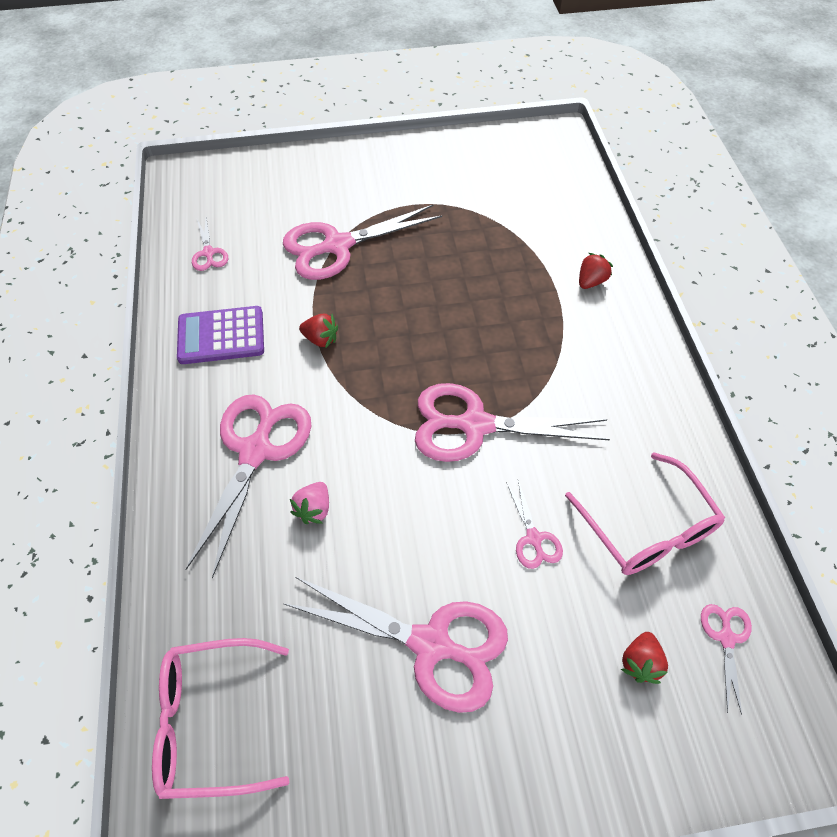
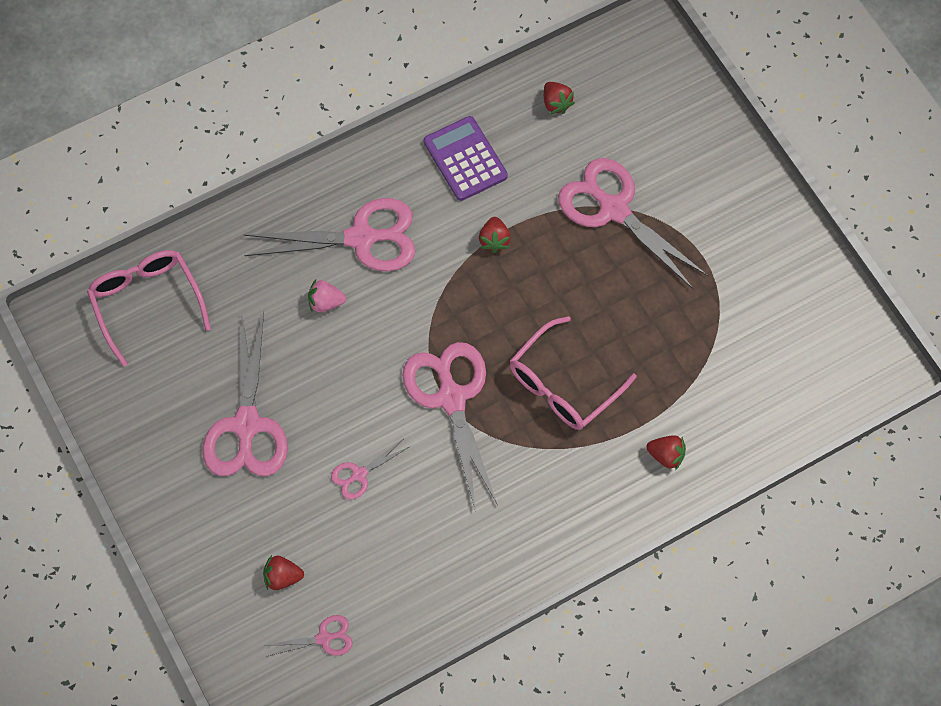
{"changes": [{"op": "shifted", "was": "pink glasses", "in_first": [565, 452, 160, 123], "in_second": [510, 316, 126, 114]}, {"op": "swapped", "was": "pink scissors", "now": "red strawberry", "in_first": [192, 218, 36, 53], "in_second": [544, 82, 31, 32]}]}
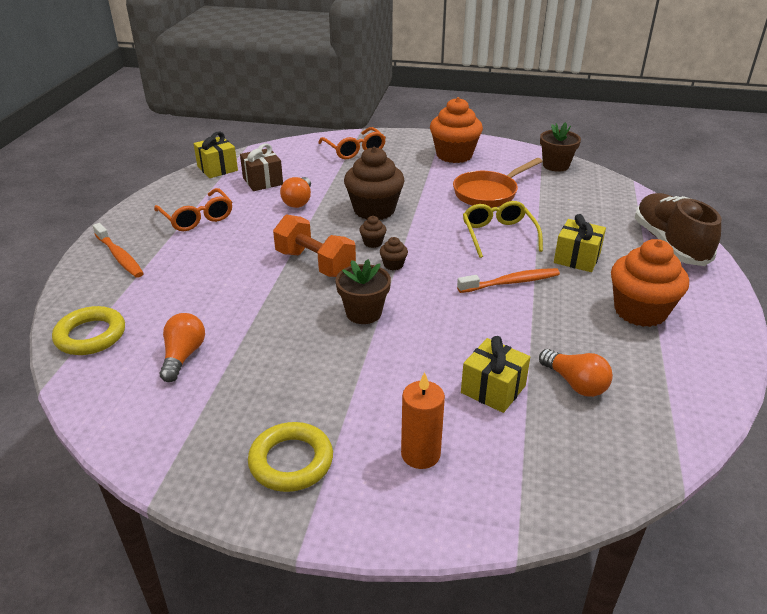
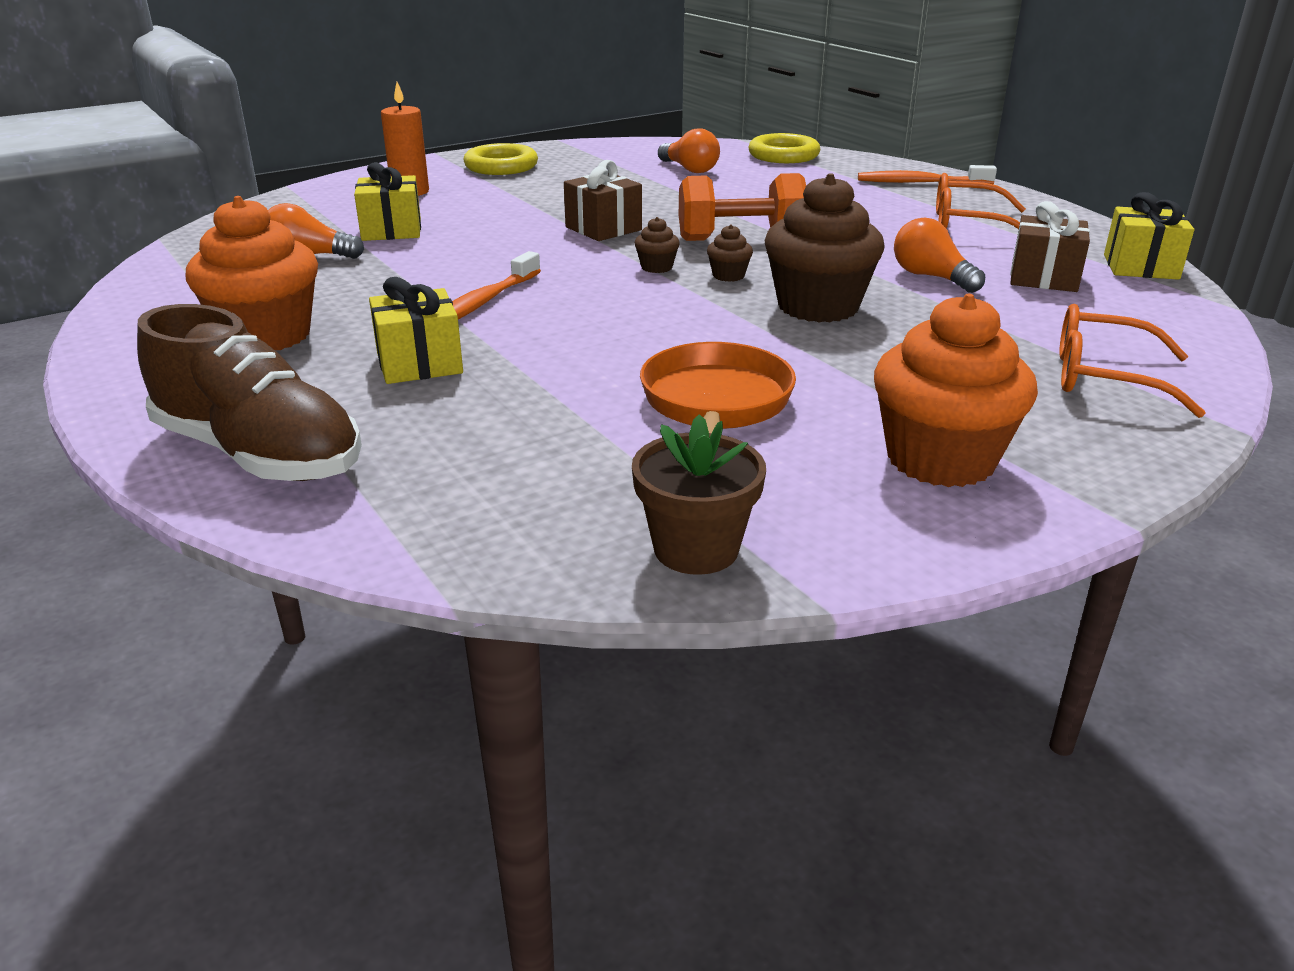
{"changes": [{"op": "gone", "was": "yellow glasses", "in_first": [463, 201, 80, 57]}, {"op": "swapped", "was": "brown flower pot", "now": "brown gift", "in_first": [336, 259, 55, 65], "in_second": [564, 160, 78, 81]}]}
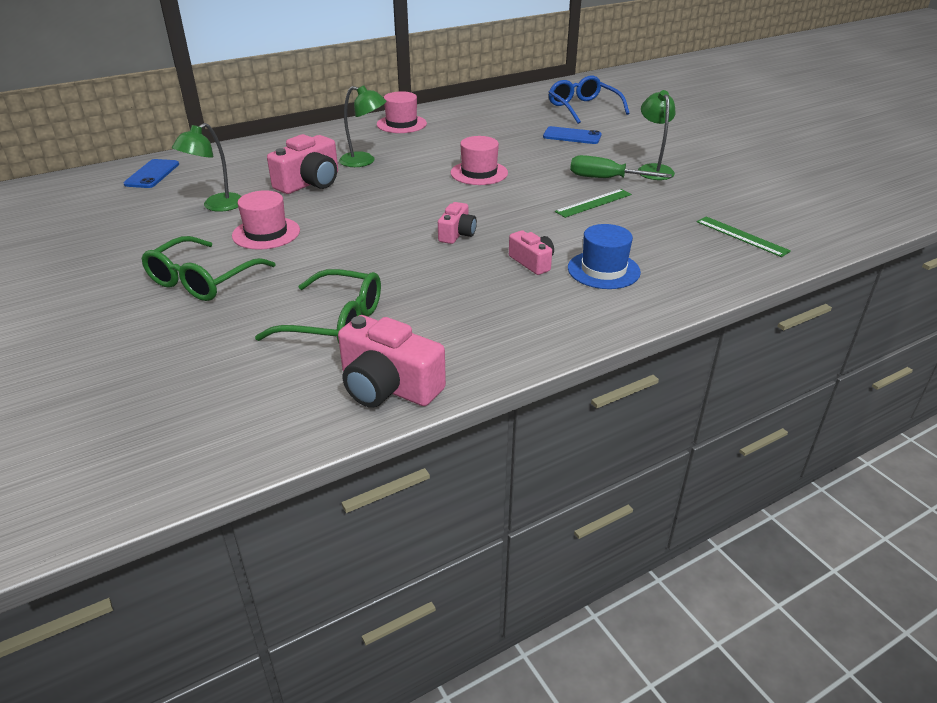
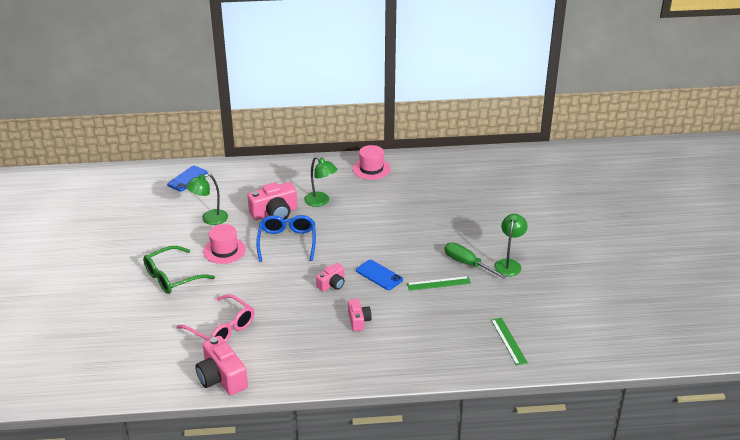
{"changes": [{"op": "gone", "was": "pink hat", "in_first": [451, 136, 57, 49]}, {"op": "gone", "was": "blue hat", "in_first": [568, 224, 73, 65]}, {"op": "shifted", "was": "blue phone", "in_first": [543, 126, 59, 18], "in_second": [356, 260, 47, 30]}, {"op": "shifted", "was": "blue glasses", "in_first": [548, 76, 82, 48], "in_second": [256, 215, 60, 47]}, {"op": "repainted", "was": "green glasses", "now": "pink glasses", "in_first": [255, 269, 126, 74], "in_second": [176, 294, 79, 48]}]}
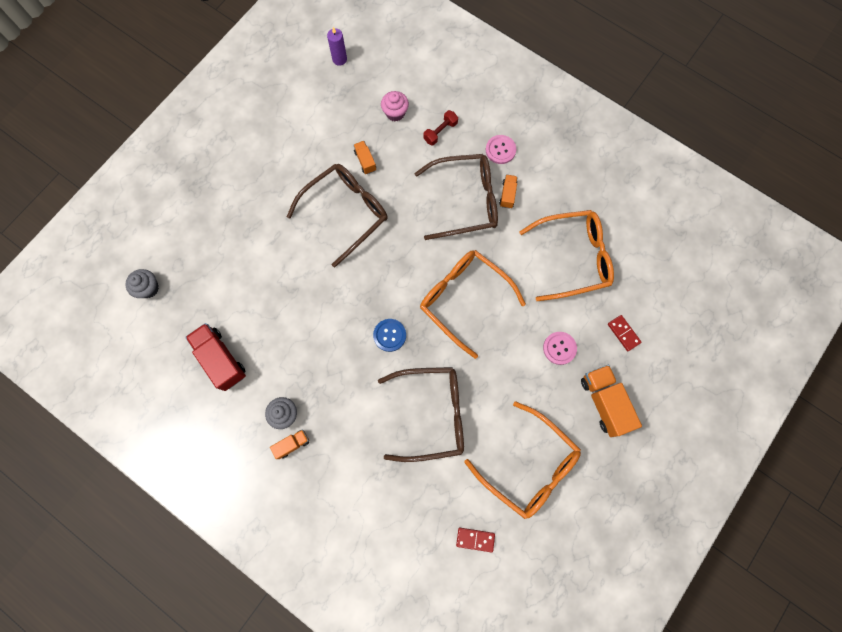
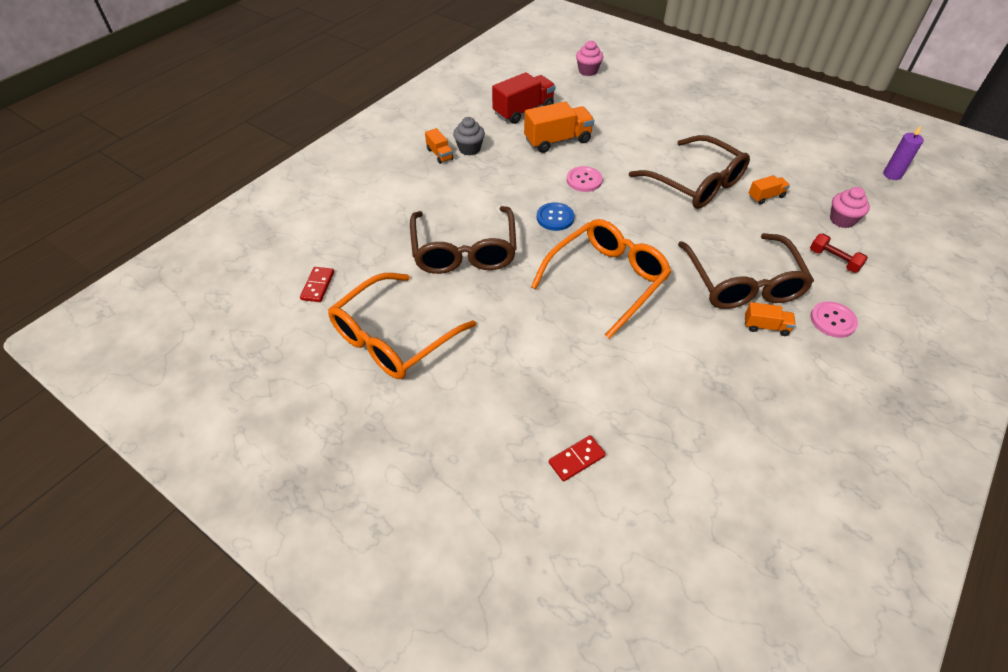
{"changes": [{"op": "gone", "was": "orange glasses", "in_first": [519, 210, 95, 91]}, {"op": "shifted", "was": "pink button", "in_first": [543, 332, 34, 33], "in_second": [567, 166, 36, 26]}, {"op": "shifted", "was": "orange truck", "in_first": [581, 365, 61, 72], "in_second": [524, 101, 70, 52]}, {"op": "repainted", "was": "grey cupcake", "now": "pink cupcake", "in_first": [125, 269, 34, 29], "in_second": [576, 40, 27, 36]}]}
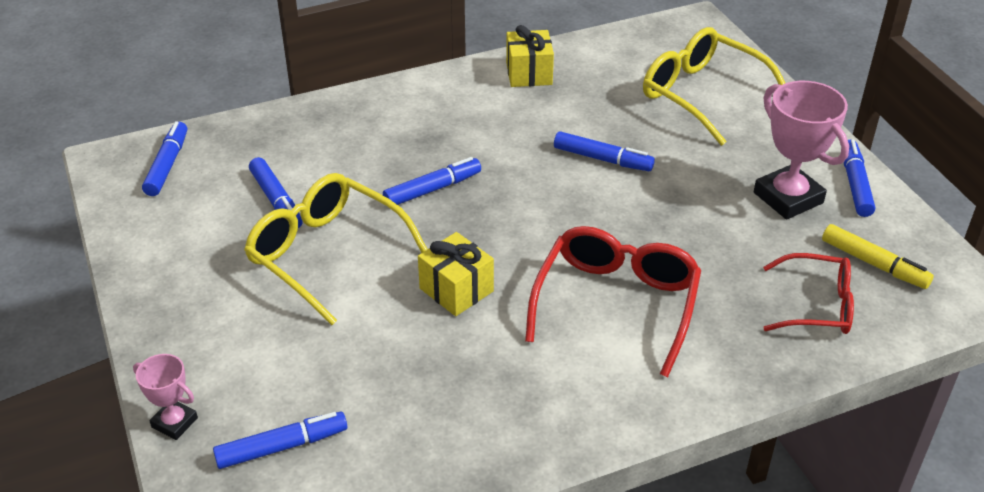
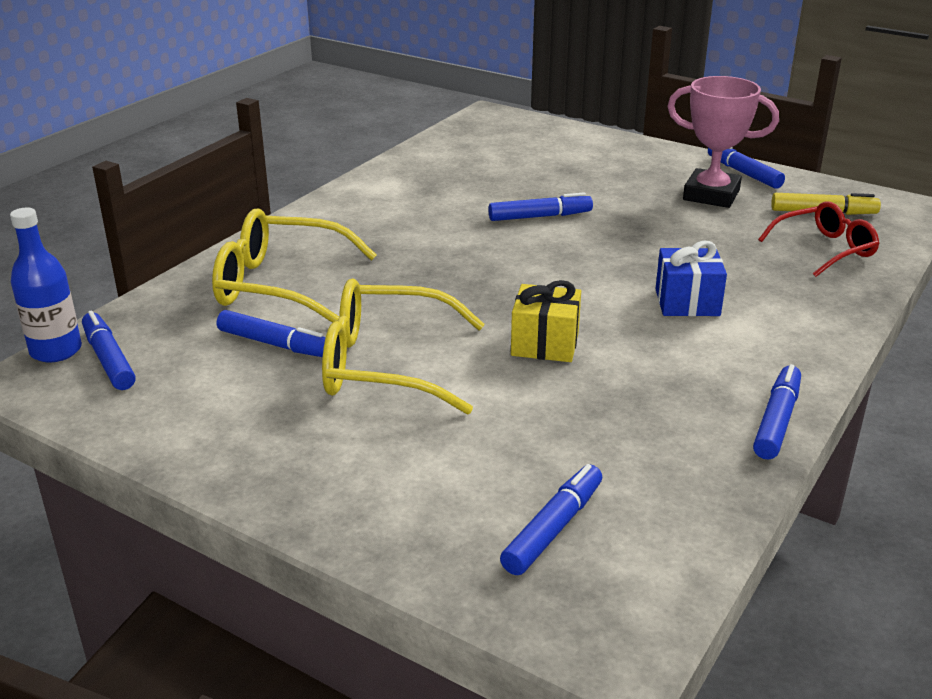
{"changes": [{"op": "gone", "was": "pink trophy", "in_first": [133, 354, 65, 86]}, {"op": "gone", "was": "yellow gift", "in_first": [506, 25, 48, 62]}, {"op": "new", "now": "blue bottle", "in_second": [10, 207, 72, 156]}, {"op": "shifted", "was": "blue marker", "in_first": [383, 157, 98, 48], "in_second": [753, 364, 48, 95]}, {"op": "shifted", "was": "yellow glasses", "in_first": [643, 27, 142, 119], "in_second": [212, 209, 165, 114]}, {"op": "swapped", "was": "red glasses", "now": "blue gift", "in_first": [525, 226, 176, 151], "in_second": [656, 241, 71, 75]}]}
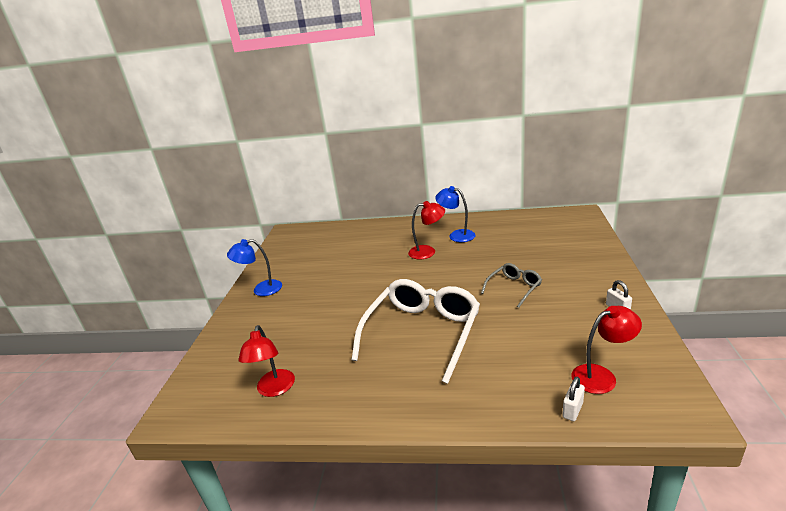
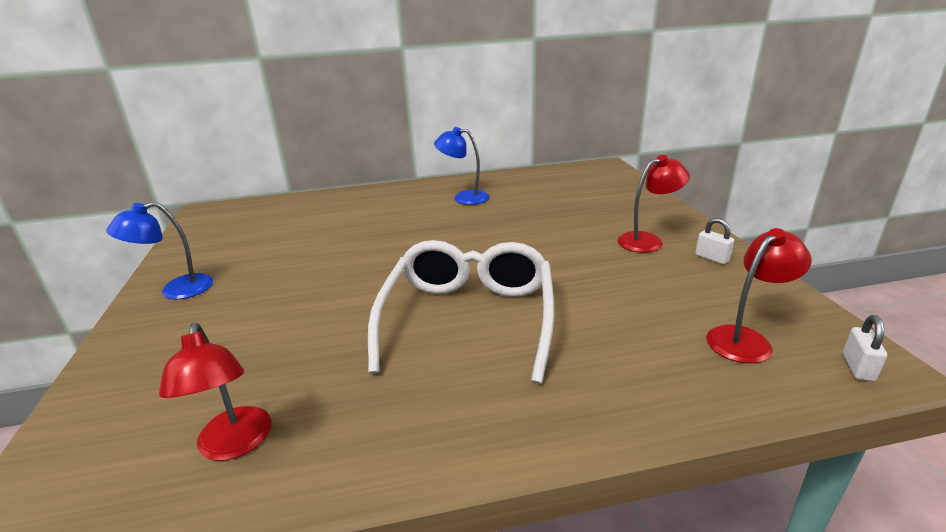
{"changes": [{"op": "gone", "was": "grey glasses", "in_first": [481, 263, 61, 45]}, {"op": "shifted", "was": "red lamp", "in_first": [408, 201, 37, 59], "in_second": [618, 155, 72, 98]}, {"op": "shifted", "was": "white padlock", "in_first": [562, 377, 23, 44], "in_second": [843, 315, 44, 67]}]}
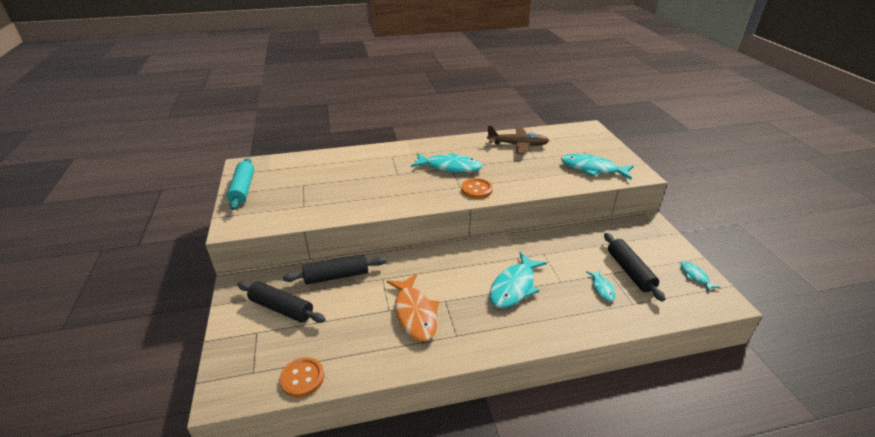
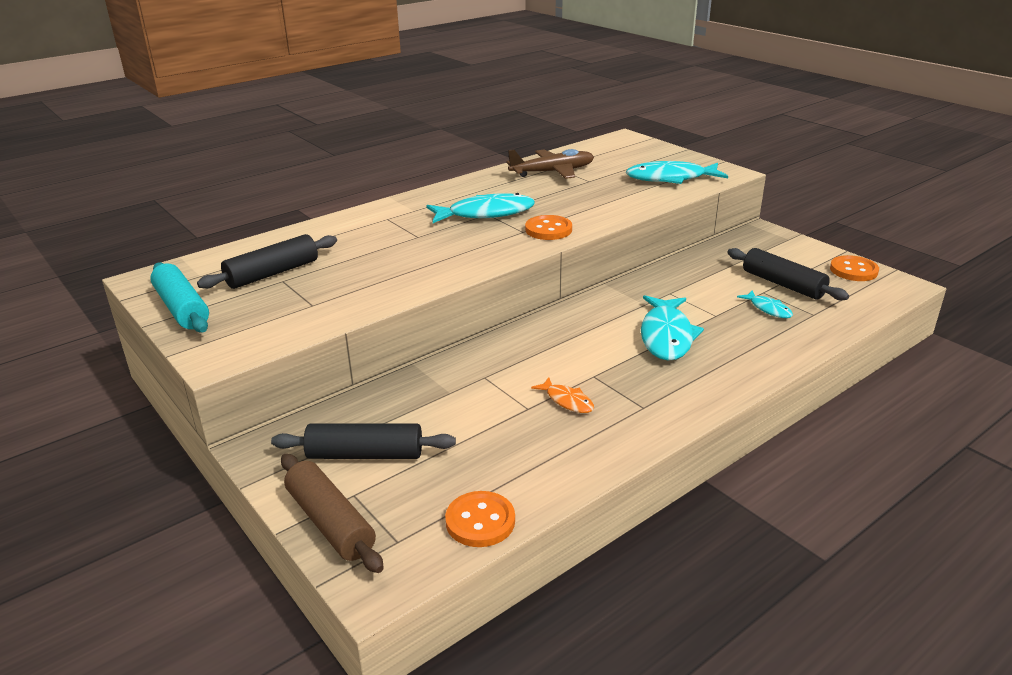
{"changes": [{"op": "new", "now": "brown rolling pin", "in_second": [281, 454, 103, 119]}, {"op": "shifted", "was": "black rolling pin", "in_first": [283, 254, 103, 30], "in_second": [197, 234, 140, 55]}, {"op": "swapped", "was": "turquoise fish", "now": "orange button", "in_first": [680, 261, 40, 31], "in_second": [830, 255, 49, 26]}, {"op": "scaled", "was": "orange fish", "in_first": [387, 274, 52, 67], "in_second": [531, 377, 63, 36], "ratio": 0.51}]}
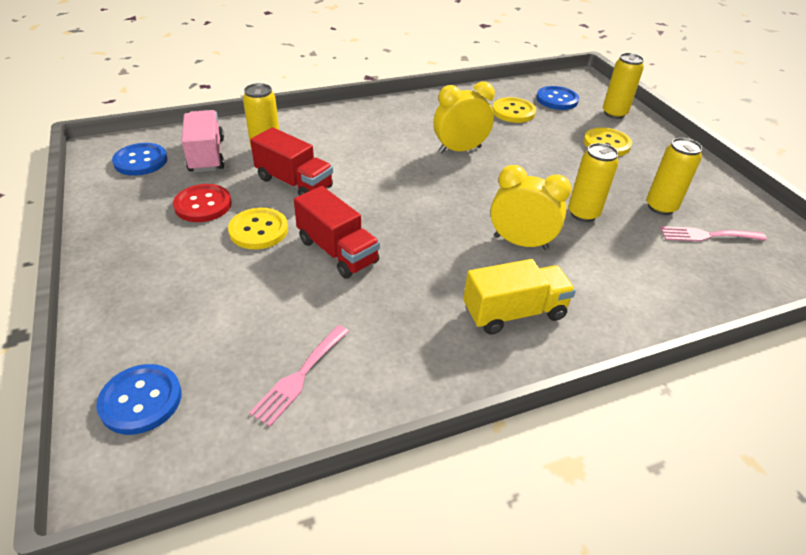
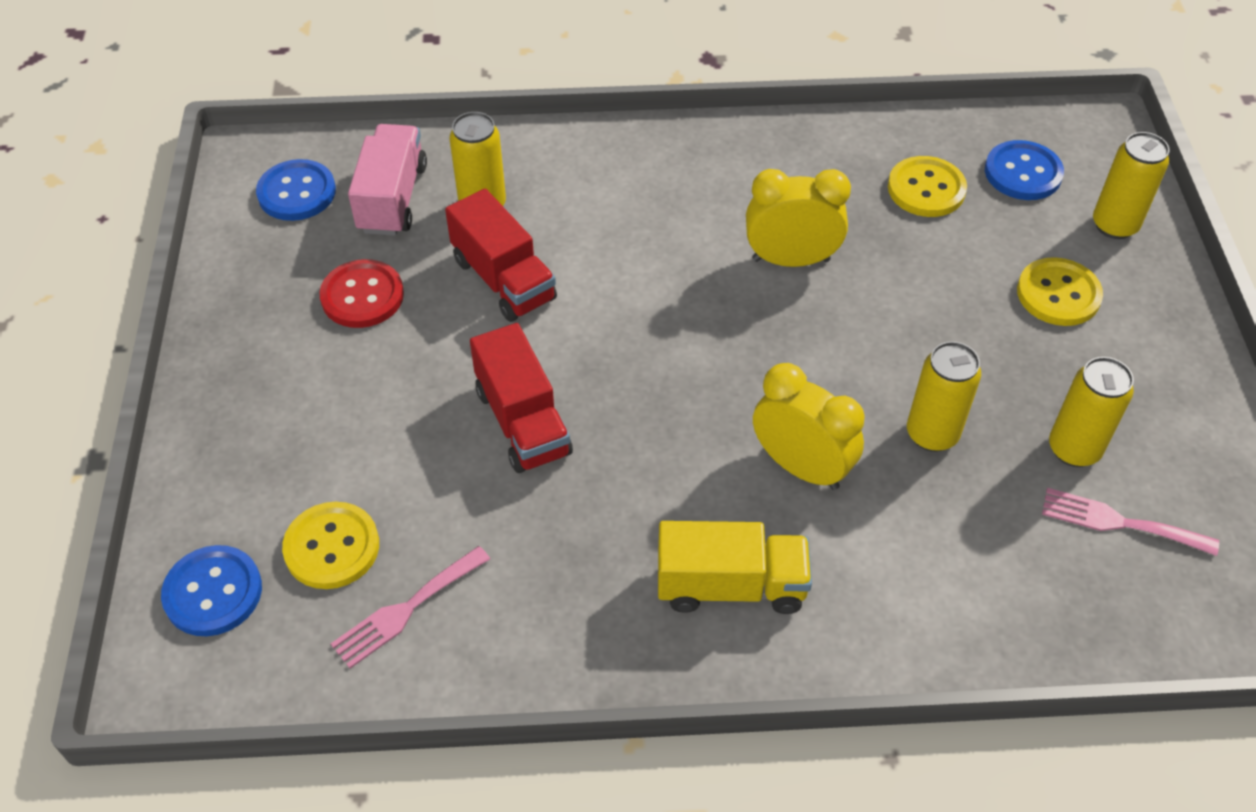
{"changes": [{"op": "shifted", "was": "yellow button", "in_first": [228, 208, 60, 41], "in_second": [282, 502, 97, 87]}]}
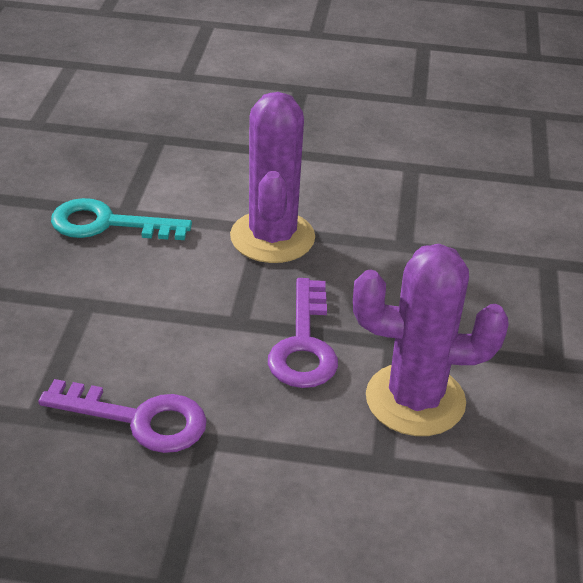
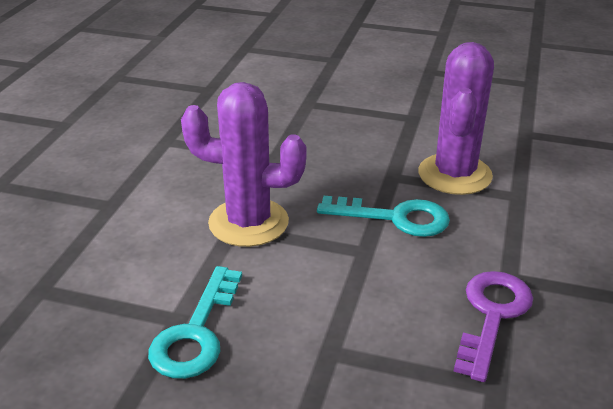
{"changes": [{"op": "repainted", "was": "purple key", "now": "turquoise key", "in_first": [268, 278, 70, 110], "in_second": [317, 196, 133, 41]}]}
